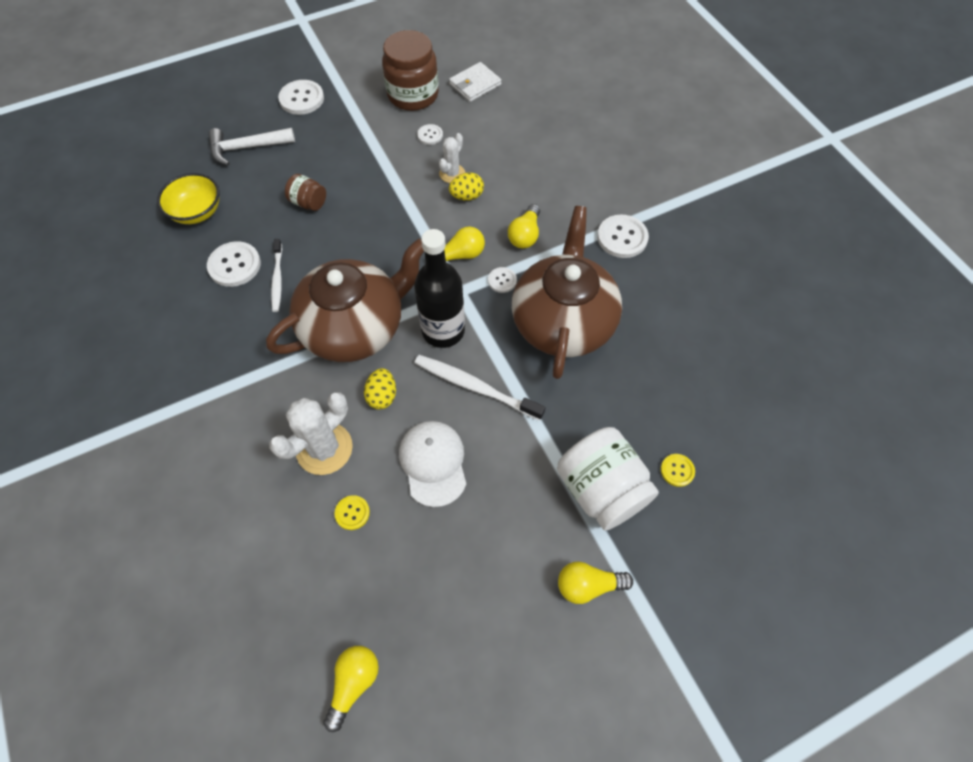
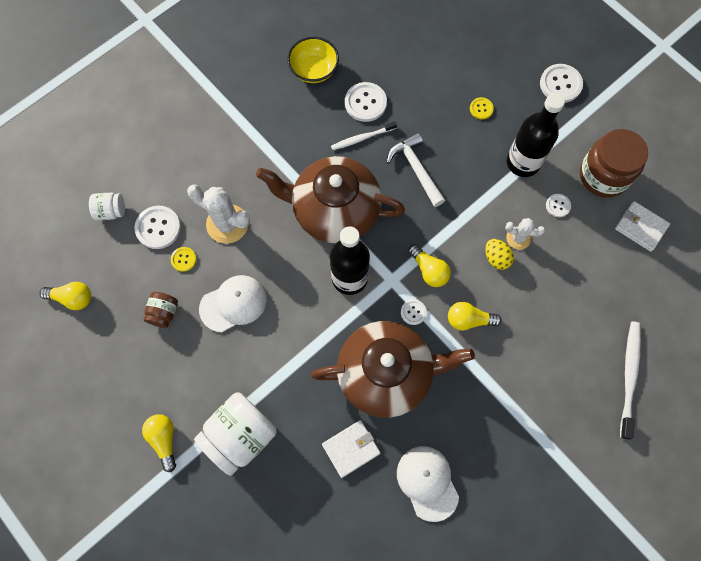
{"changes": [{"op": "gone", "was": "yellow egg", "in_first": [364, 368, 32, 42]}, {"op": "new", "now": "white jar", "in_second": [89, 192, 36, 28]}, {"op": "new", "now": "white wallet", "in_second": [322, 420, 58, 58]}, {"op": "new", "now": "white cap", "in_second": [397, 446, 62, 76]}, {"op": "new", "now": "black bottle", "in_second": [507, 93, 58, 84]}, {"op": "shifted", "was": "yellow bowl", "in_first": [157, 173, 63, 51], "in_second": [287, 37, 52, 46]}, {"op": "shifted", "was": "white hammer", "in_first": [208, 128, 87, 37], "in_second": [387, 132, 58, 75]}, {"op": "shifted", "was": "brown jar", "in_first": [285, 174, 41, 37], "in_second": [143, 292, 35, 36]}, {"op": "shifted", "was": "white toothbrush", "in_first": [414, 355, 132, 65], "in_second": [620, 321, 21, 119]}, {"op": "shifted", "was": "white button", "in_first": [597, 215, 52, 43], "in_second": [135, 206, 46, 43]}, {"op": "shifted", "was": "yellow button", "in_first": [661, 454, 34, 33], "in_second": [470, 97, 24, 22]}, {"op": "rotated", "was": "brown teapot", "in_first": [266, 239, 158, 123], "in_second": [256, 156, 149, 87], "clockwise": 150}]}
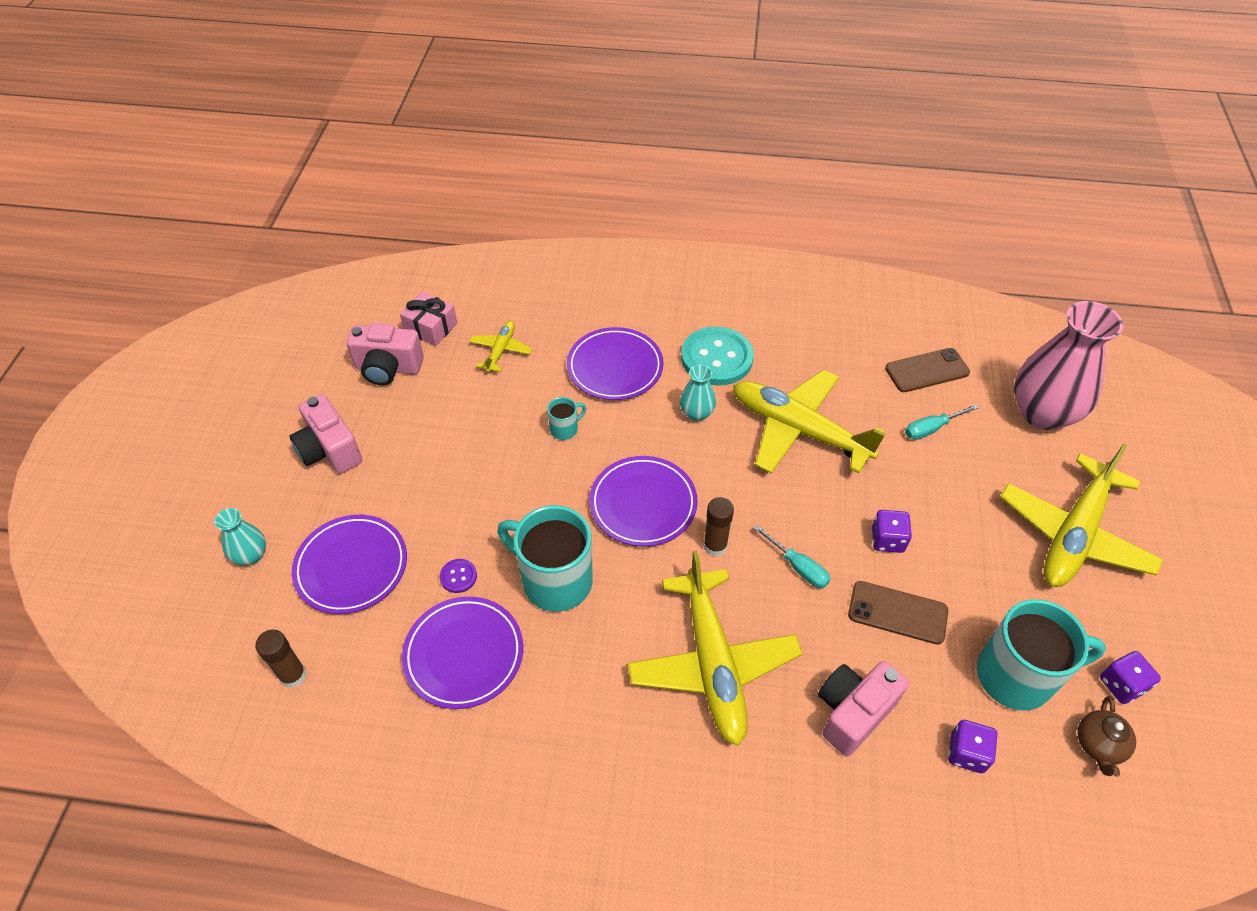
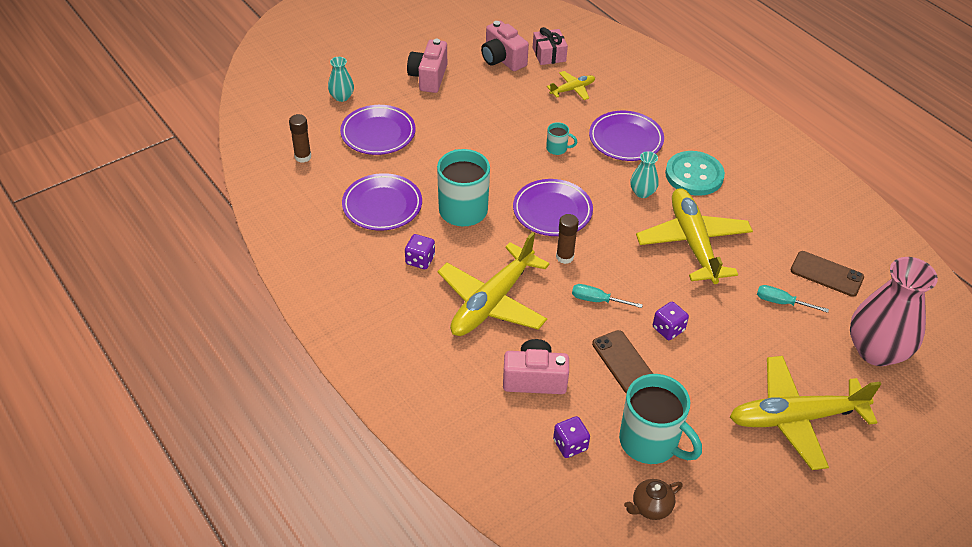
{"changes": [{"op": "gone", "was": "purple button", "in_first": [440, 559, 37, 34]}, {"op": "shifted", "was": "purple dice", "in_first": [1100, 651, 61, 53], "in_second": [405, 234, 30, 35]}, {"op": "rotated", "was": "turquoise screwdriver", "in_first": [753, 525, 77, 63], "in_second": [572, 284, 71, 24], "clockwise": 105}]}
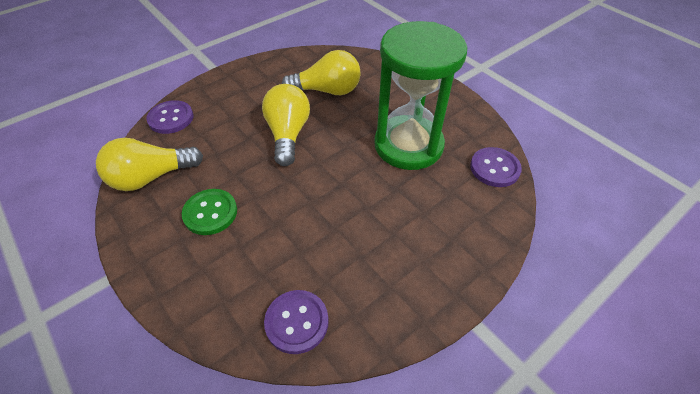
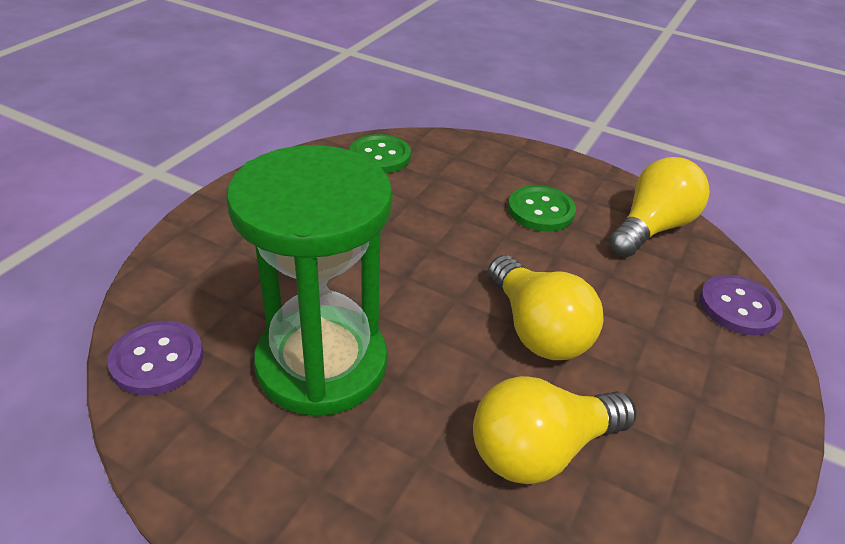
{"changes": [{"op": "repainted", "was": "purple button", "now": "green button", "in_first": [264, 290, 65, 64], "in_second": [349, 134, 62, 39]}]}
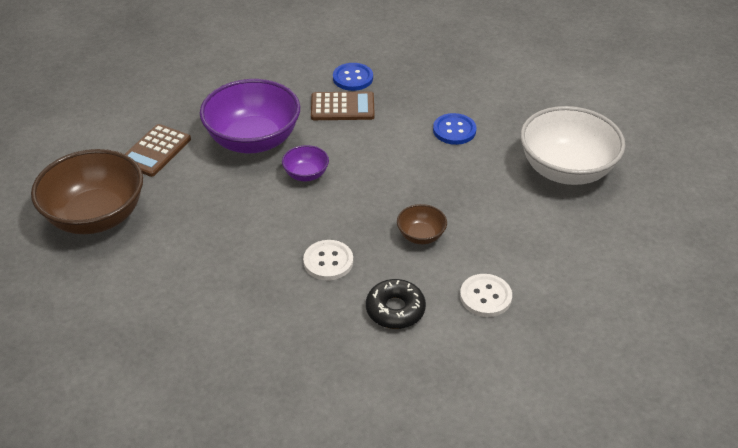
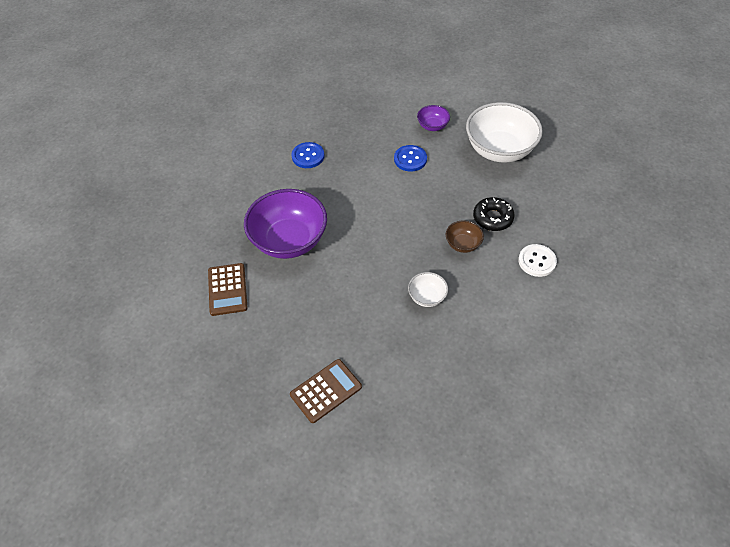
{"changes": [{"op": "gone", "was": "brown bowl", "in_first": [31, 149, 112, 85]}, {"op": "shifted", "was": "purple bowl", "in_first": [282, 145, 47, 36], "in_second": [417, 105, 33, 26]}, {"op": "shifted", "was": "brown calculator", "in_first": [311, 91, 64, 29], "in_second": [290, 359, 72, 64]}, {"op": "shifted", "was": "black donut", "in_first": [366, 279, 60, 50], "in_second": [473, 197, 42, 34]}, {"op": "swapped", "was": "white button", "now": "white bowl", "in_first": [303, 240, 50, 41], "in_second": [408, 272, 40, 35]}]}
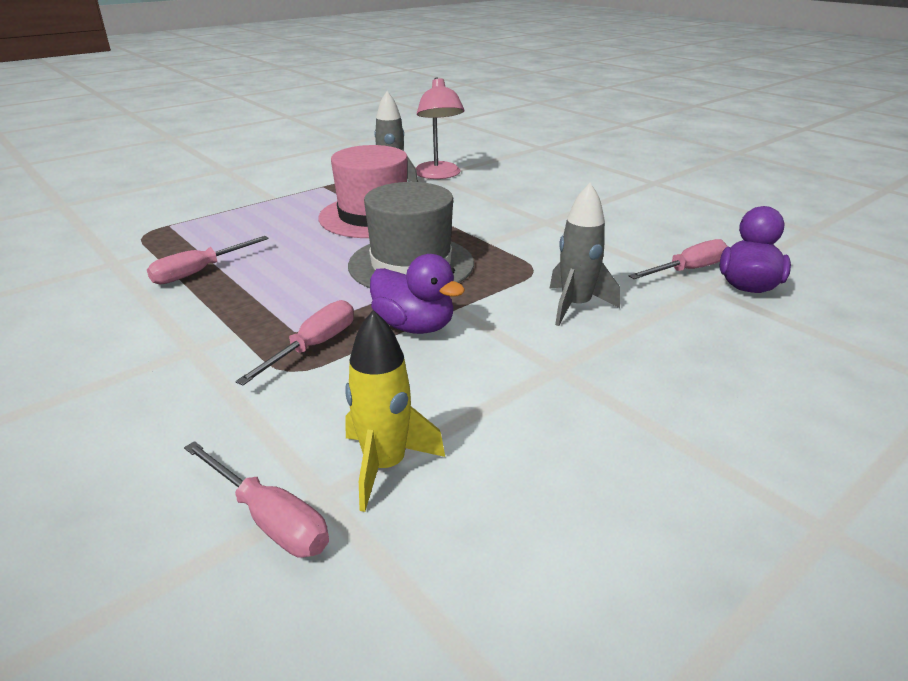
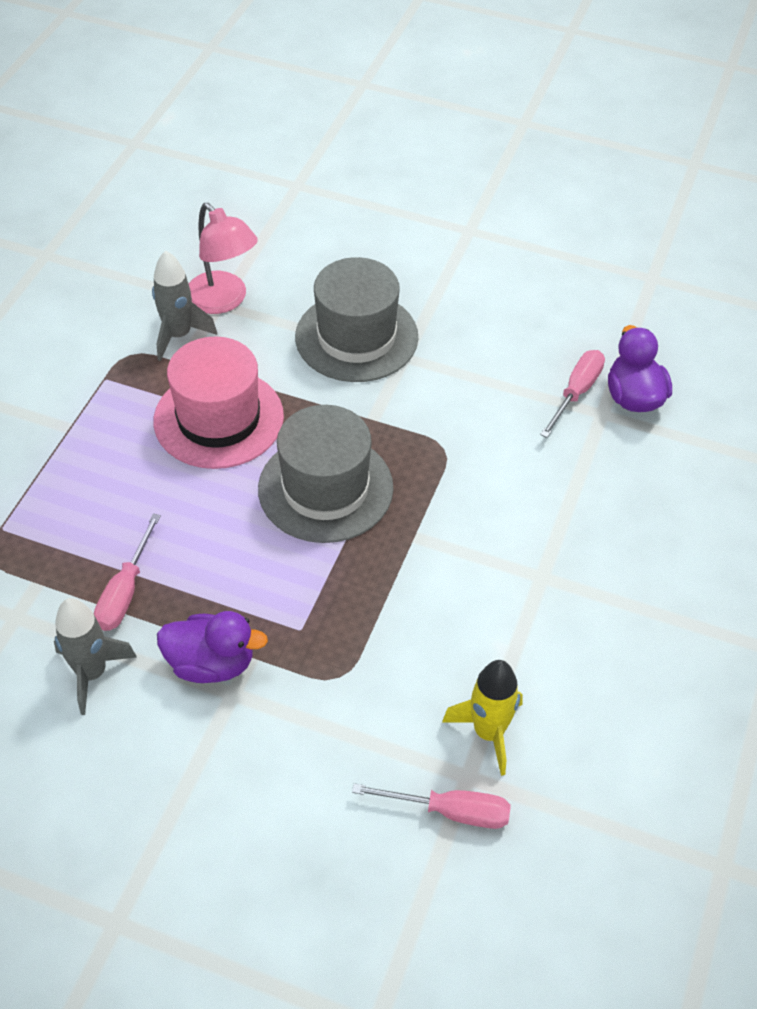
{"changes": [{"op": "gone", "was": "pink screwdriver", "in_first": [235, 300, 119, 85]}, {"op": "new", "now": "grey hat", "in_second": [295, 257, 123, 125]}, {"op": "shifted", "was": "purple duck", "in_first": [370, 254, 95, 80], "in_second": [157, 611, 111, 72]}, {"op": "shifted", "was": "grey rocket", "in_first": [549, 183, 71, 143], "in_second": [54, 598, 83, 117]}]}
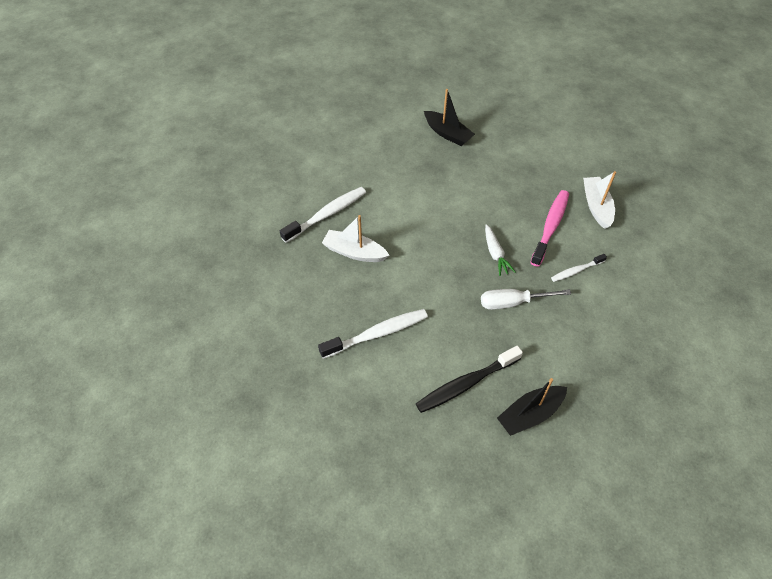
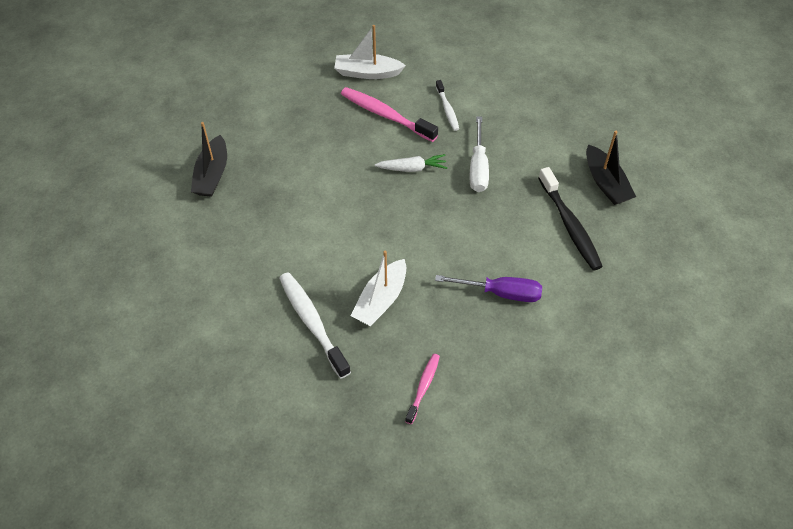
{"changes": [{"op": "new", "now": "pink toothbrush", "in_second": [405, 354, 35, 70]}, {"op": "swapped", "was": "white toothbrush", "now": "purple screwdriver", "in_first": [318, 309, 110, 50], "in_second": [435, 275, 107, 27]}, {"op": "rotated", "was": "black boat", "in_first": [424, 89, 51, 57], "in_second": [191, 122, 36, 75], "clockwise": 135}]}
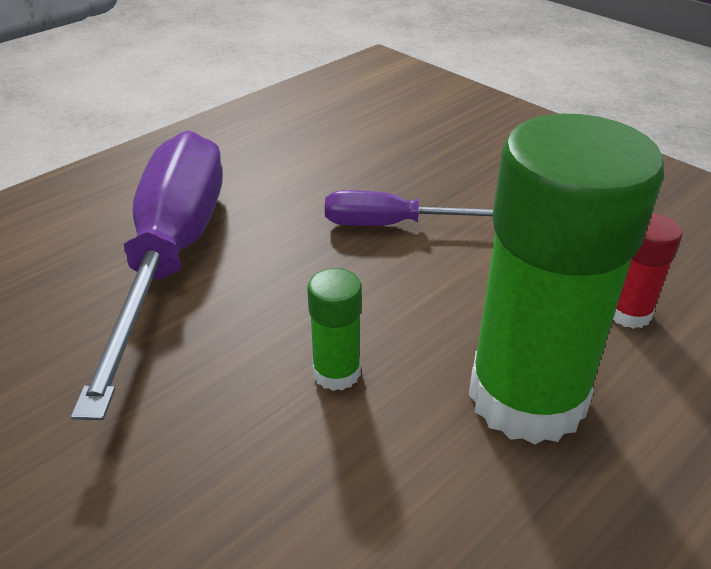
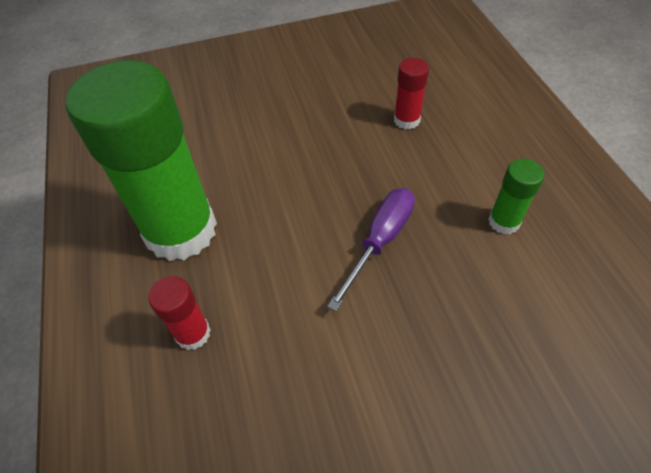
{"changes": [{"op": "shifted", "was": "green glue stick", "in_first": [307, 268, 55, 123], "in_second": [488, 159, 56, 75]}, {"op": "swapped", "was": "purple screwdriver", "now": "red glue stick", "in_first": [71, 130, 152, 290], "in_second": [394, 58, 35, 72]}]}
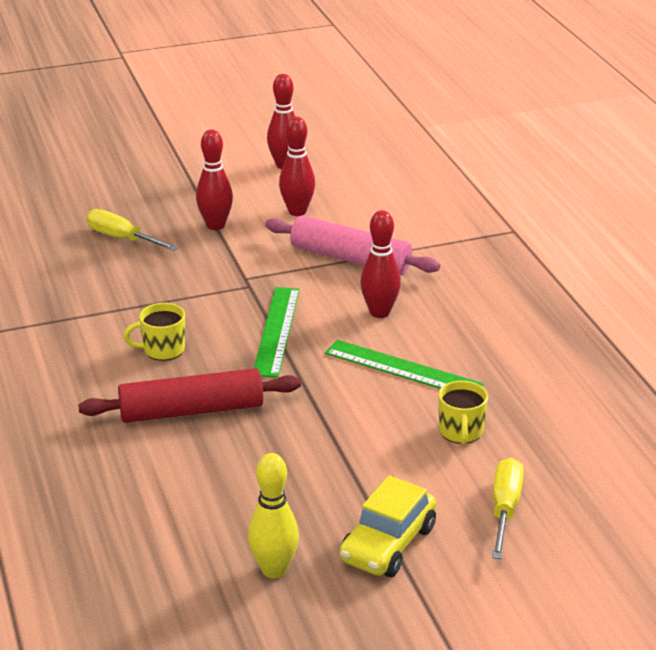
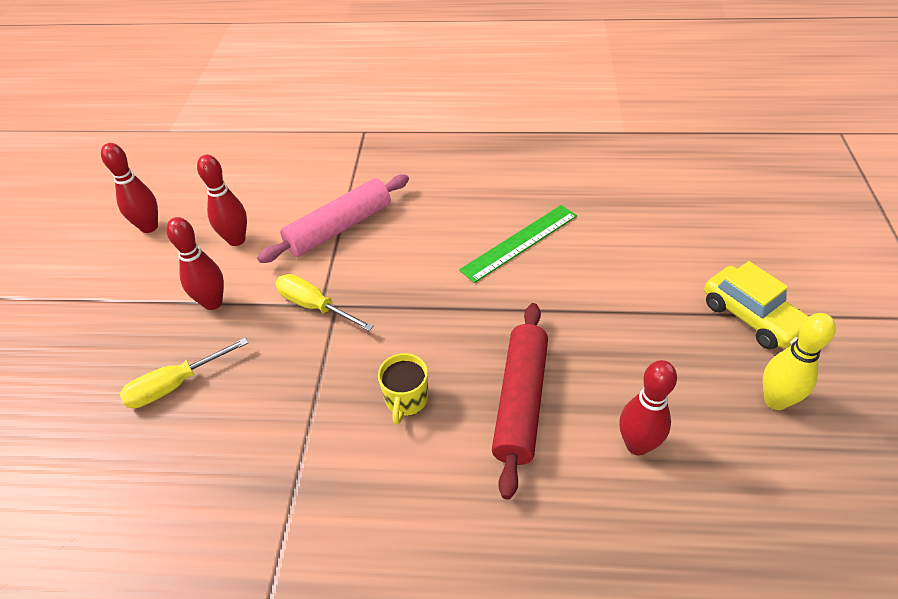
{"changes": [{"op": "gone", "was": "green ruler", "in_first": [254, 287, 46, 91]}, {"op": "gone", "was": "yellow mug", "in_first": [438, 381, 50, 64]}, {"op": "shifted", "was": "red bowling pin", "in_first": [360, 210, 41, 108], "in_second": [619, 360, 58, 95]}, {"op": "shifted", "was": "yellow screwdriver", "in_first": [492, 458, 32, 101], "in_second": [275, 274, 99, 57]}]}
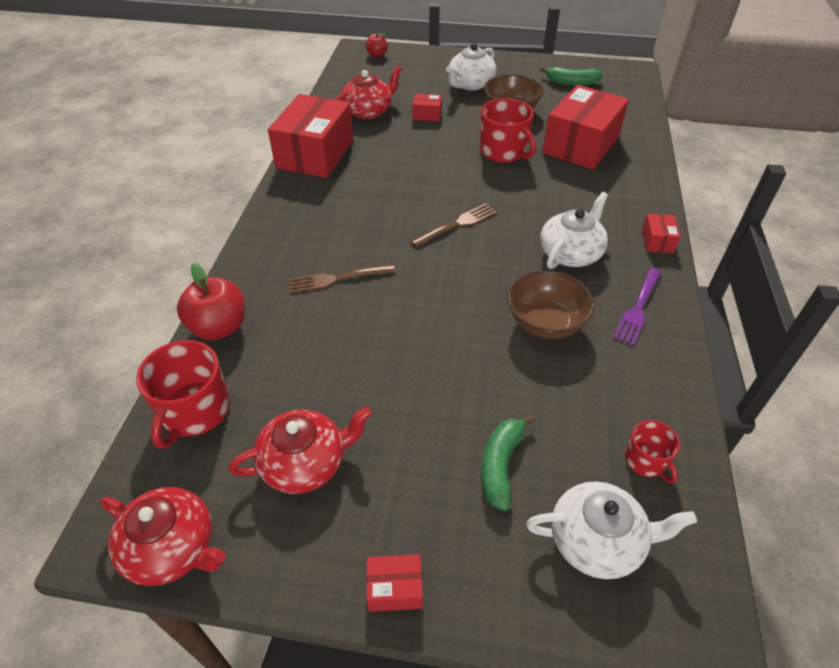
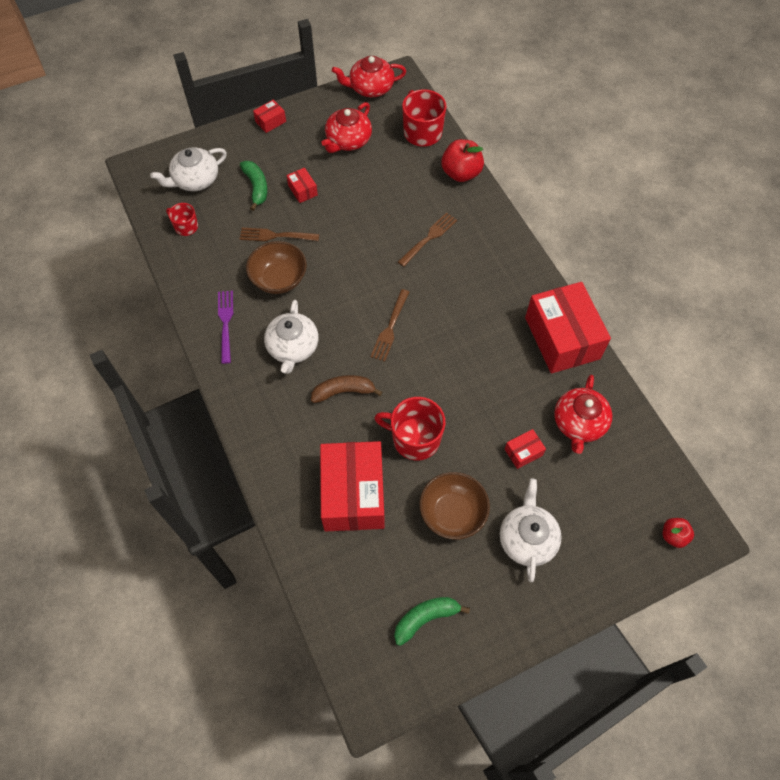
{"changes": [{"op": "new", "now": "brown fork", "in_second": [240, 228, 79, 13]}, {"op": "new", "now": "brown banana", "in_second": [311, 375, 71, 28]}, {"op": "shifted", "was": "red box", "in_first": [642, 214, 38, 39], "in_second": [287, 167, 31, 36]}]}
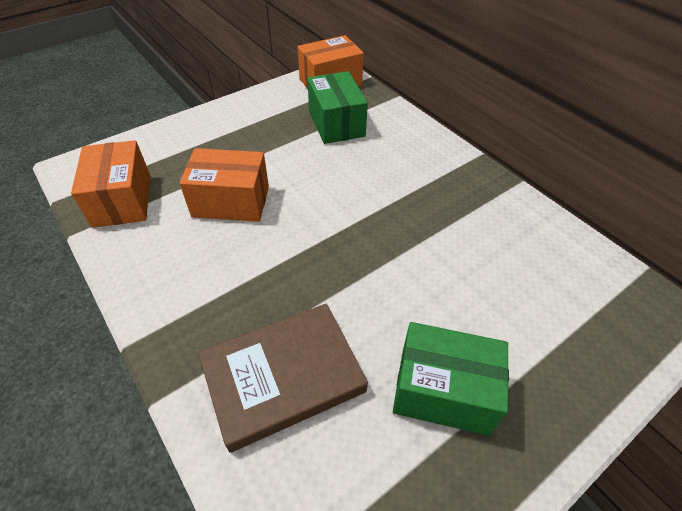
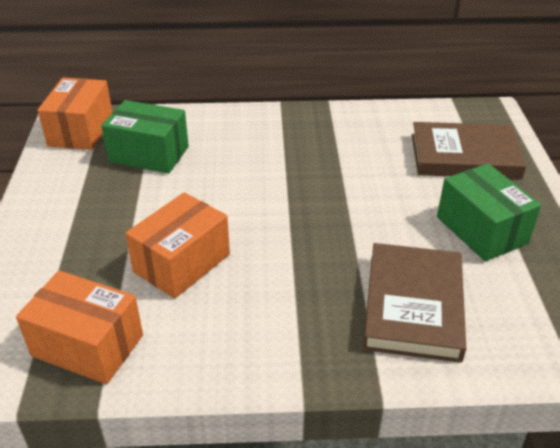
{"changes": [{"op": "new", "now": "brown book", "in_second": [412, 122, 115, 57]}, {"op": "rotated", "was": "green box", "in_first": [393, 322, 116, 114], "in_second": [437, 163, 104, 98], "clockwise": -75}]}
